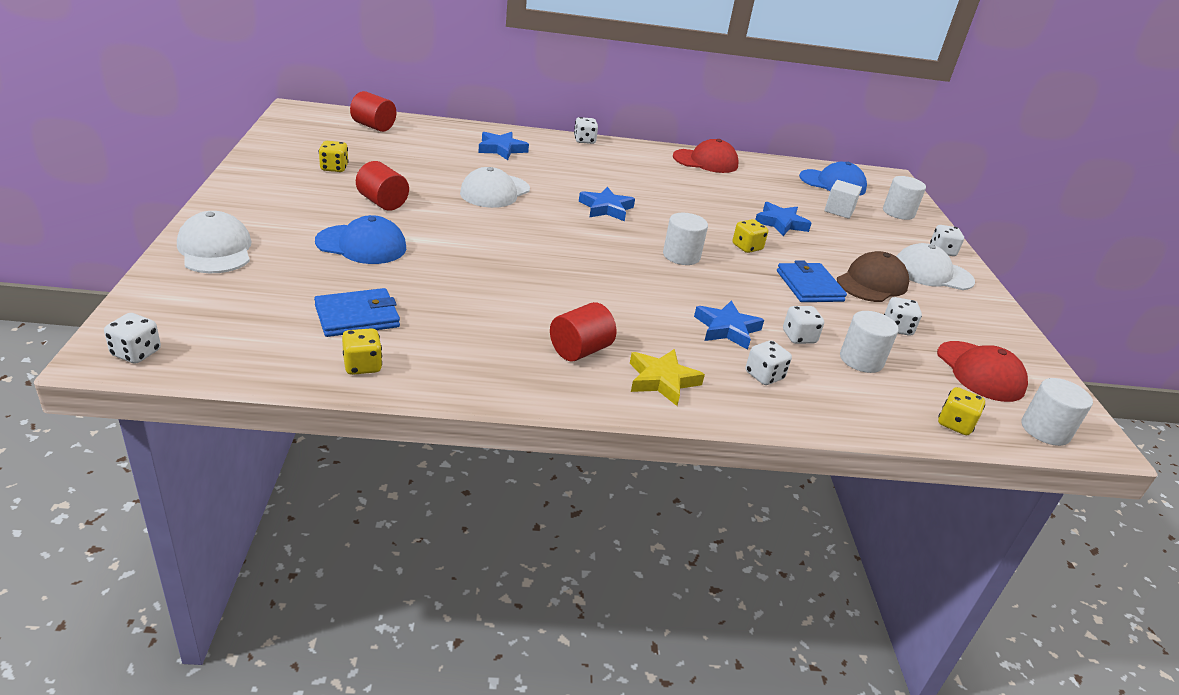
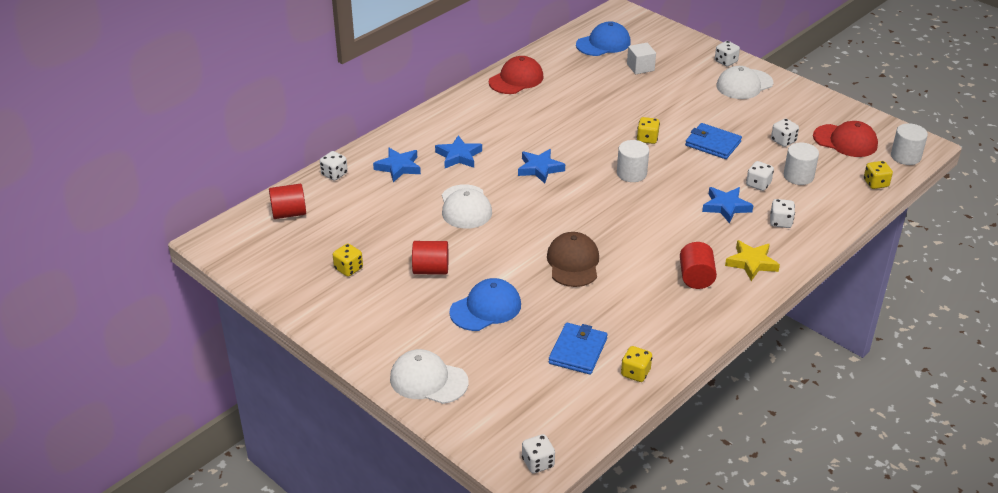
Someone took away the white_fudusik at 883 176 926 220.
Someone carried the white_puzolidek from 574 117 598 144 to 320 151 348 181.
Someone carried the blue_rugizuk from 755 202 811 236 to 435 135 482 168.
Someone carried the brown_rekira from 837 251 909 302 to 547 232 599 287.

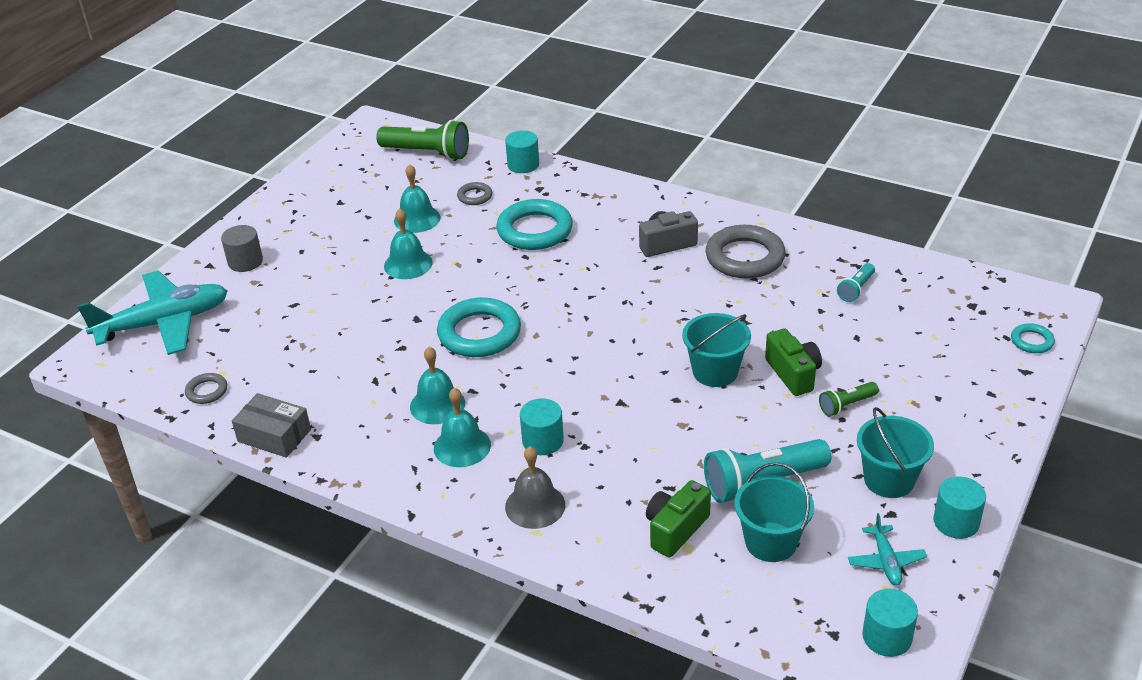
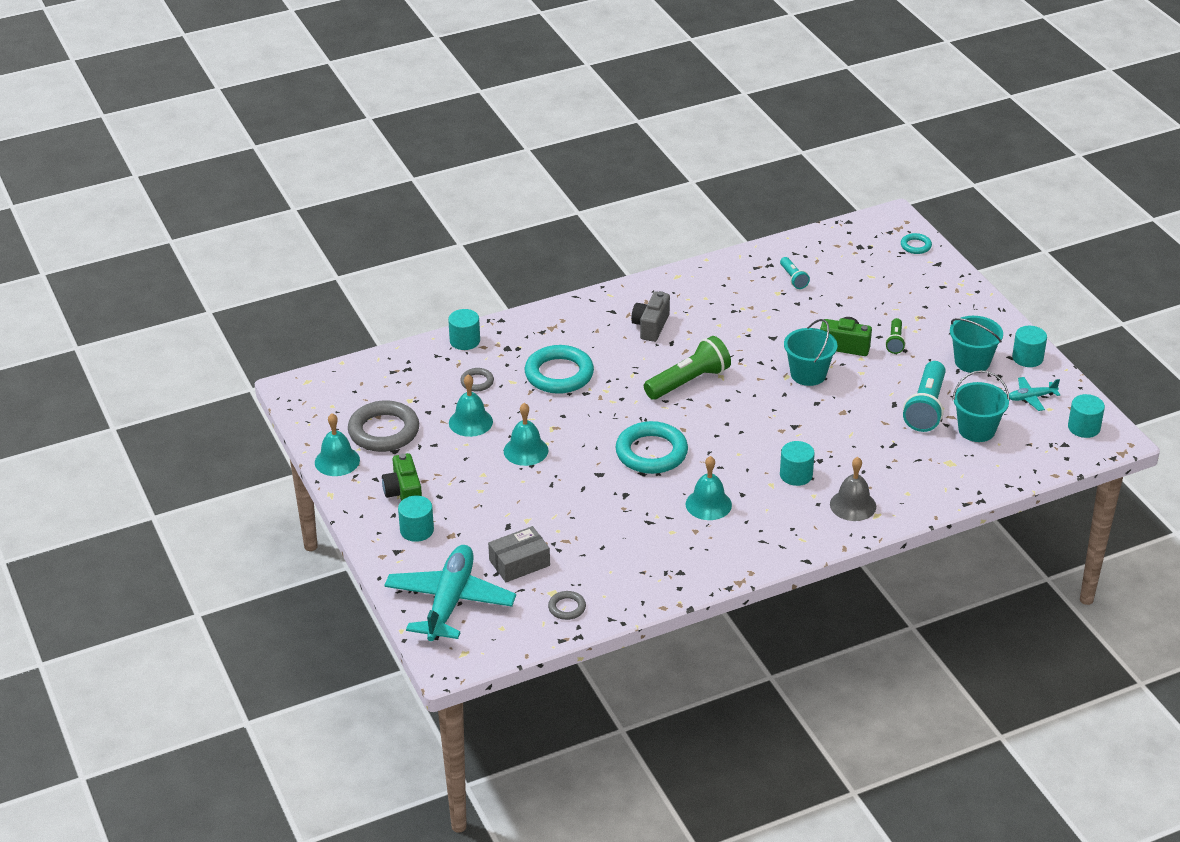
Someone carried the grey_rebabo from 232 393 311 458 to 488 526 550 582.
Someone carried the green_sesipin from 376 120 469 160 to 644 336 731 400.
Someone carried the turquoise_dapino from 434 388 491 467 to 315 413 360 476.
Someone carried the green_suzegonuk from 646 480 711 558 to 382 453 422 501.
Someone carried the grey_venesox from 705 225 786 279 to 348 400 419 452.
Someone repainted the grey_fudusik at 221 225 263 272, which became the turquoise_fudusik at 398 496 434 542.
Someone rotated the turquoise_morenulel at 848 513 927 585 by 135 degrees clockwise.

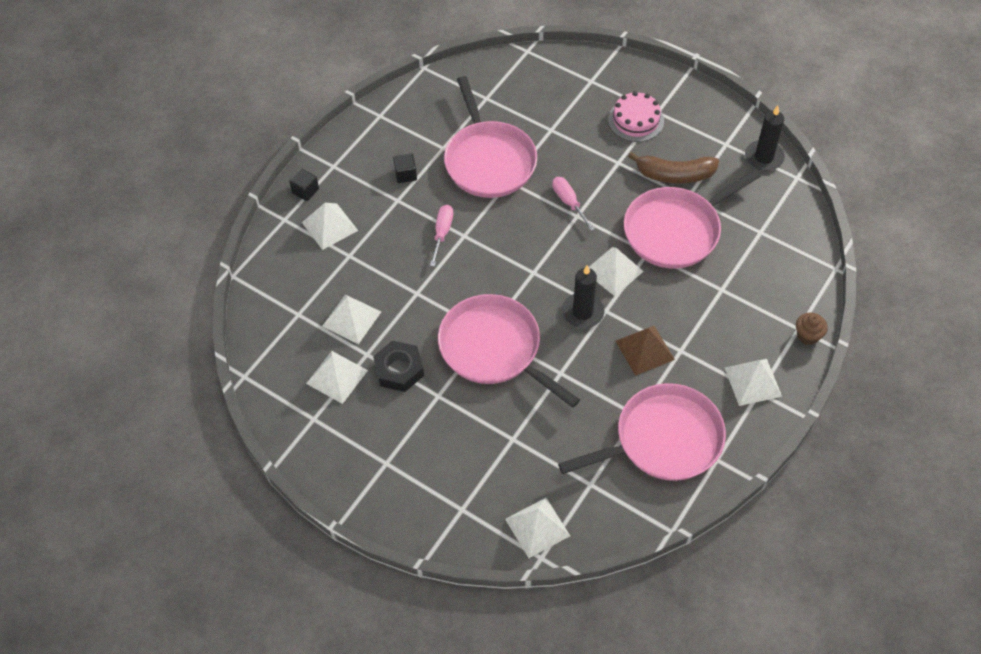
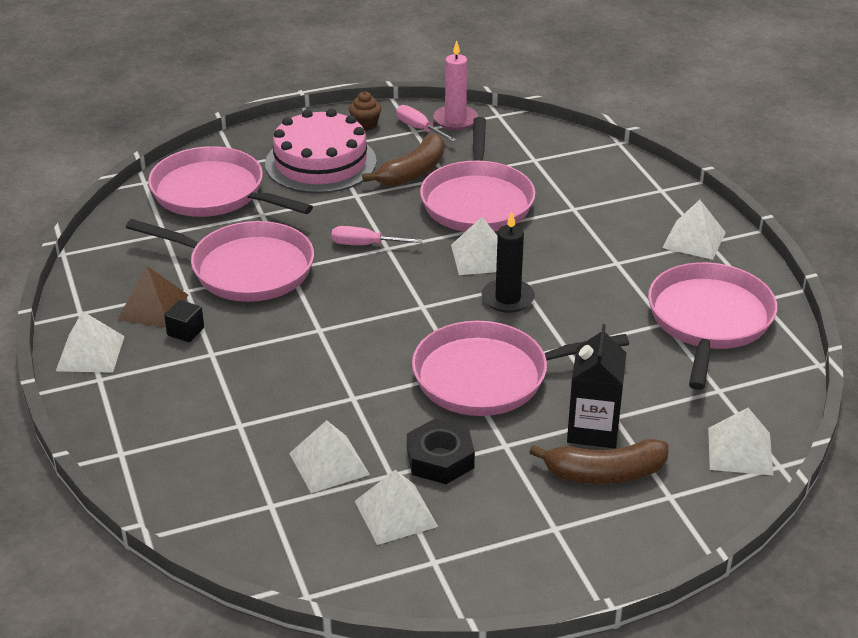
Someone took away the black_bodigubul at 289 169 319 201.
Someone put down the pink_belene at 148 146 313 217.
Someone put down the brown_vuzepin at 529 439 669 484.
Someone put down the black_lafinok at 567 324 626 448.
Someone carried the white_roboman from 302 203 358 250 to 56 311 125 373.
Someone carried the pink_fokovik from 430 205 453 267 to 396 105 457 142.
Someone carried the brown_roboman from 616 326 675 376 to 117 266 188 327.
Someone carried the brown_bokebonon from 796 313 828 345 to 349 91 382 131.
Someone repainted the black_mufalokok at 745 106 785 171, which became the pink_mufalokok at 433 41 478 130.
Someone scaled the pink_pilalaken at 608 91 664 142 by 1.64.

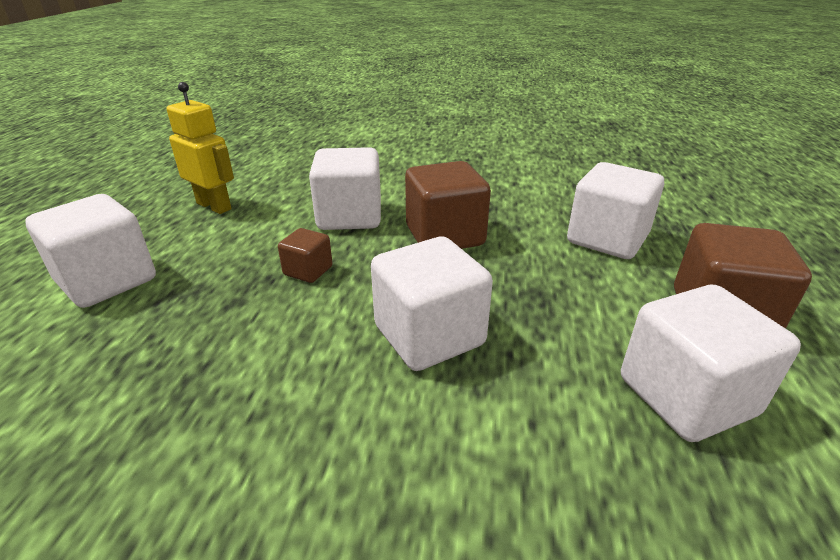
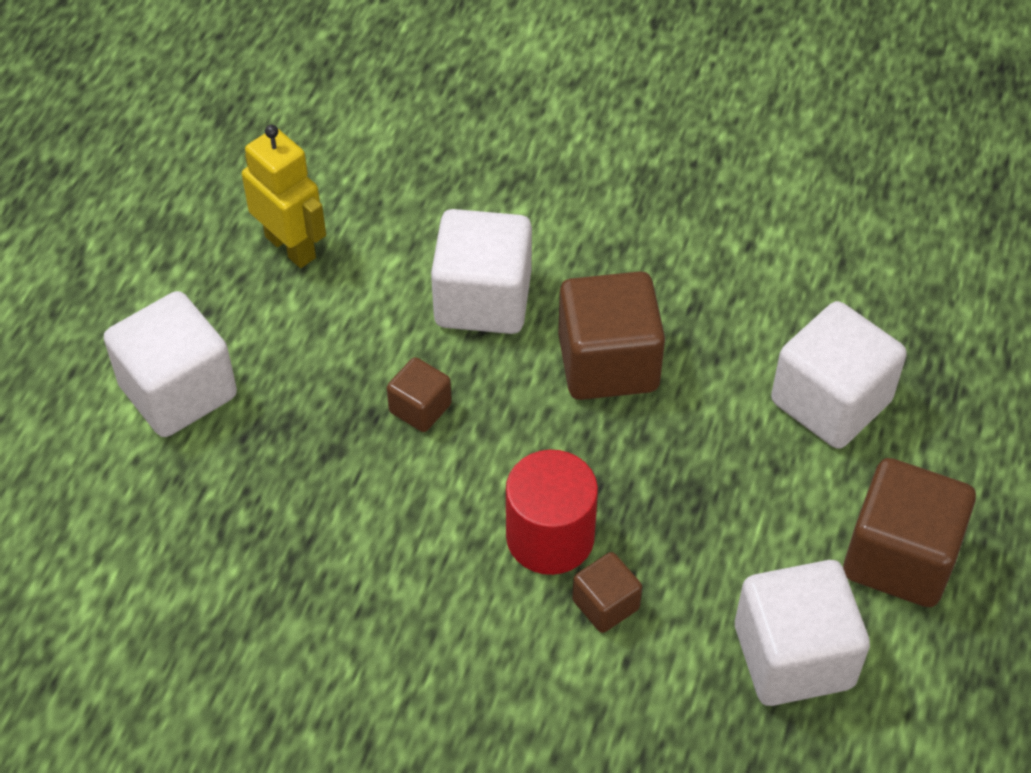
Someone put down the brown_bodigubul at 572 552 642 633.
Someone swapped the white_bodigubul at 371 237 493 371 for the red_fudusik at 506 450 598 575.

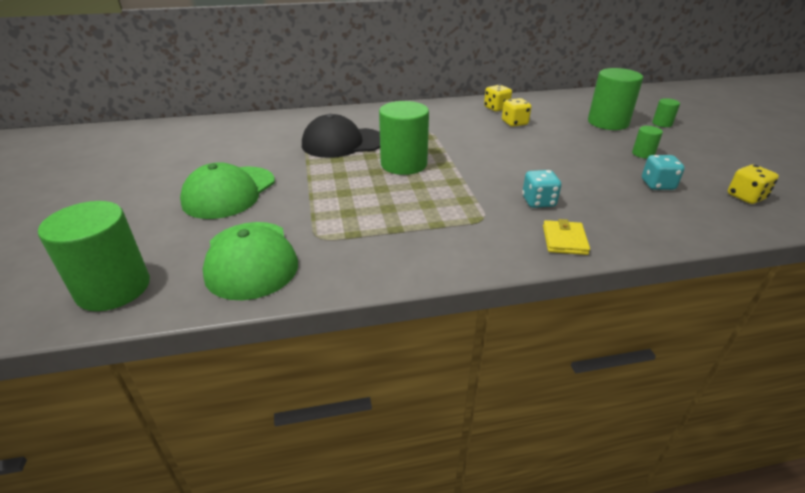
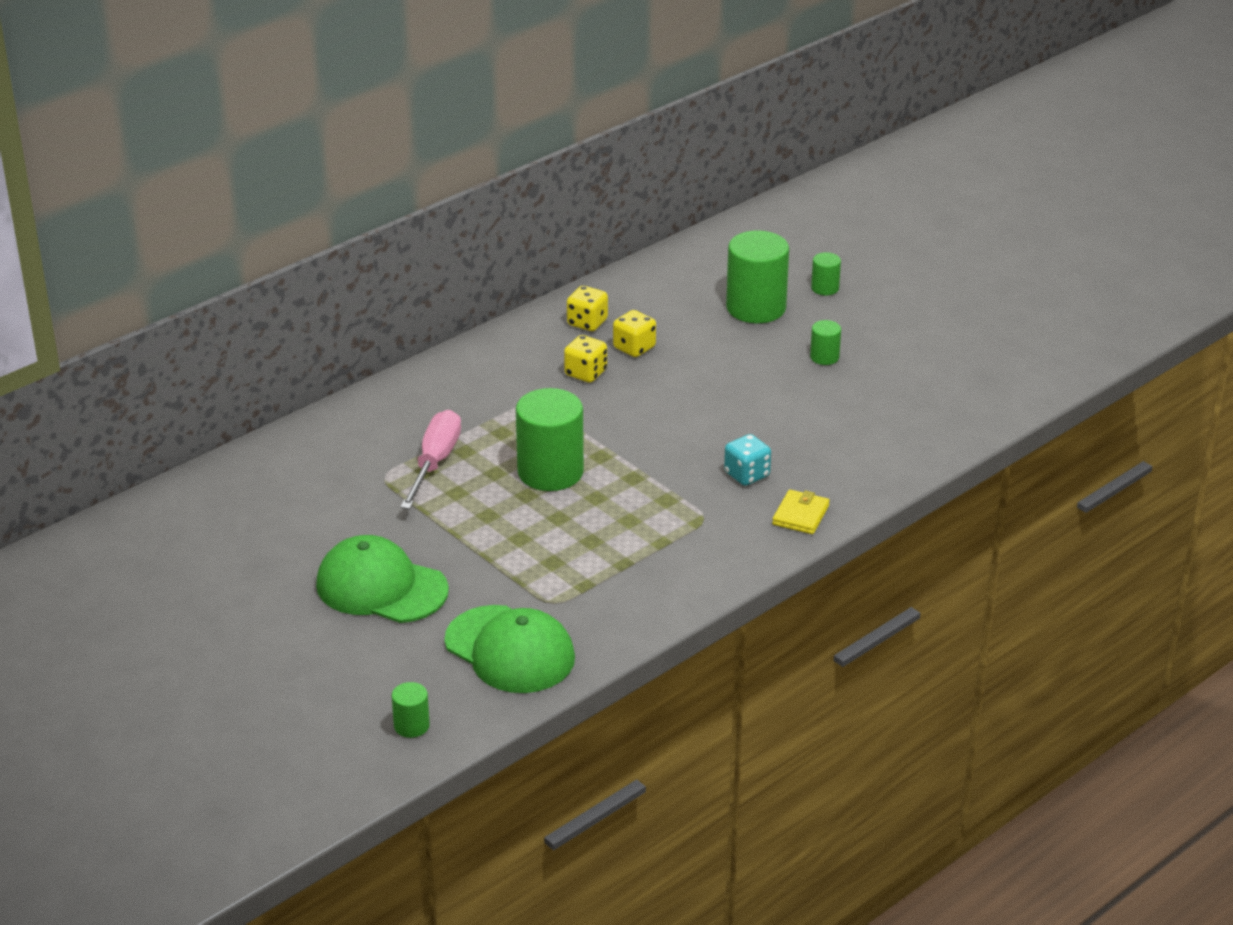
Someone took away the turquoise_puzolidek at 642 155 685 190.
Someone carried the yellow_puzolidek from 728 164 779 204 to 564 335 607 383.
Someone swapped the black_rekira at 302 114 380 158 for the pink_fokovik at 400 410 461 509.
Someone rotated the green_rekira at 180 162 275 219 by 120 degrees clockwise.
Someone rotated the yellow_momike at 543 219 590 255 by 45 degrees clockwise.
Someone scaled the green_fudusik at 38 201 150 311 by 0.47.

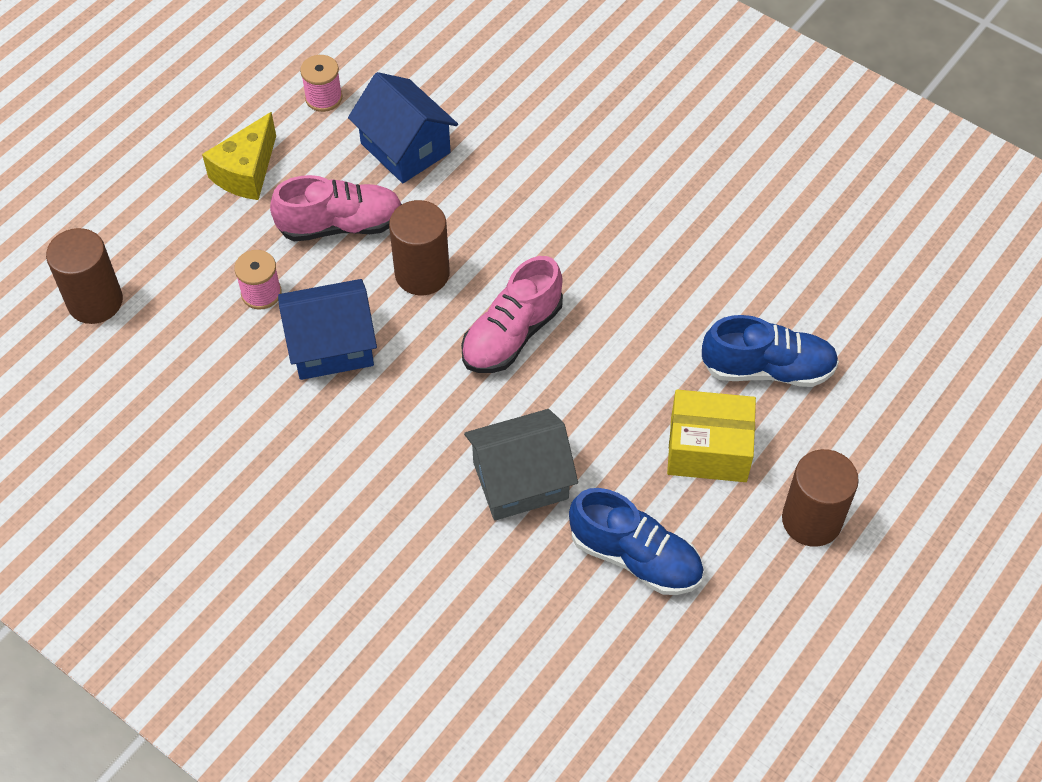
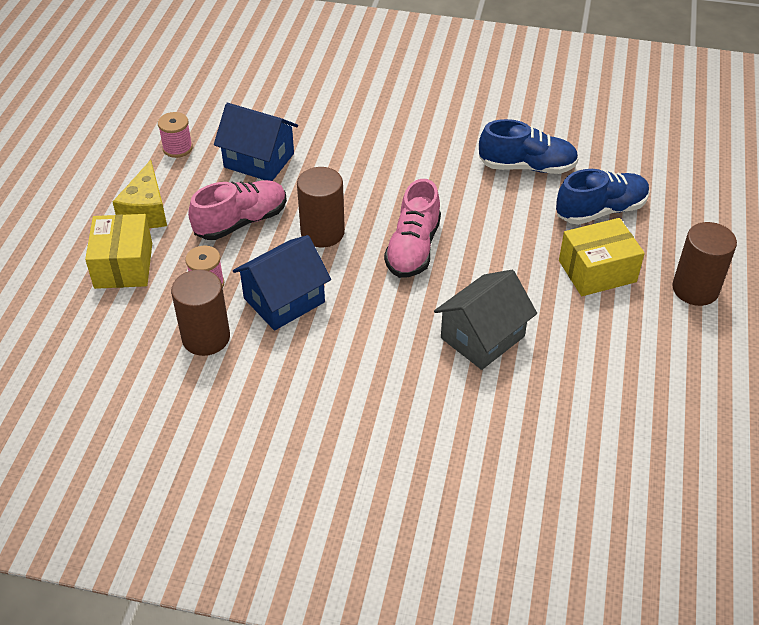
Someone put down the yellow_rebabo at 85 214 152 289.
Someone carried the brown_fudusik from 46 228 123 324 to 171 269 230 356.
Someone carried the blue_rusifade from 569 488 704 595 to 479 119 579 174.

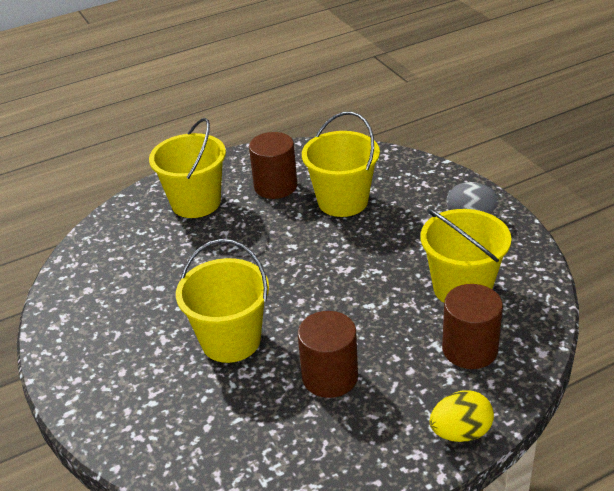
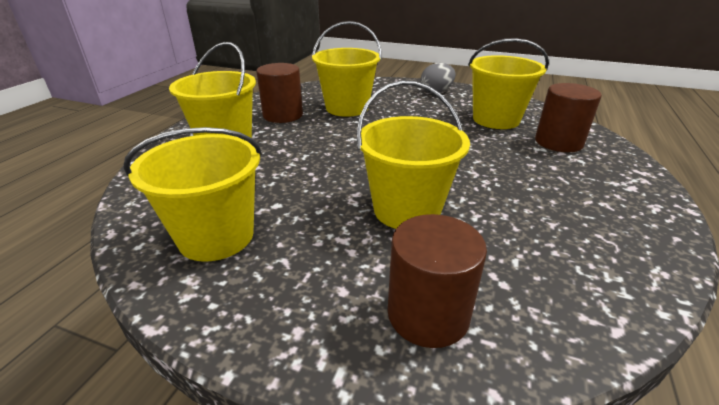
Someone took away the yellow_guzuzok at 430 390 494 442.
Someone put down the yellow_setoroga at 123 127 262 262.
Someone carried the brown_fudusik from 298 311 358 398 to 388 214 487 348.

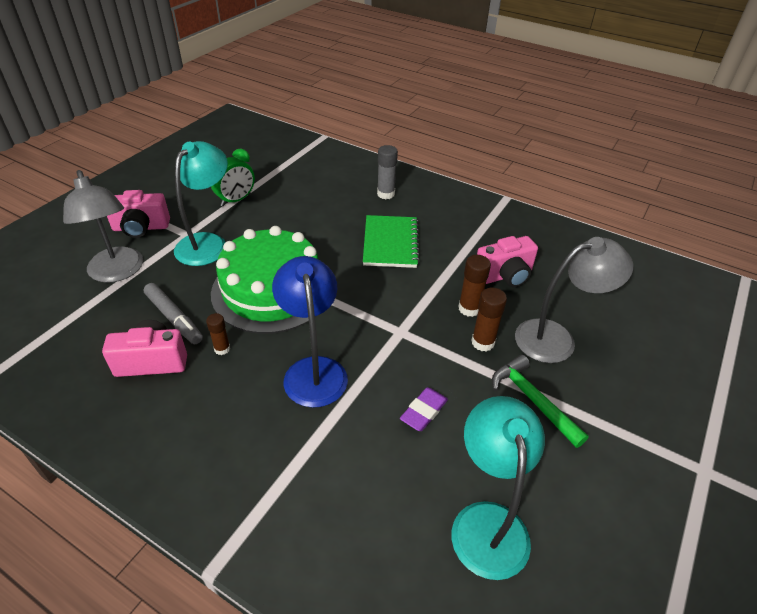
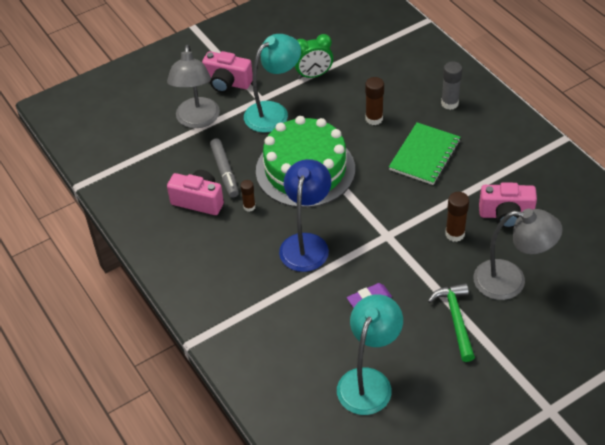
Someone carried the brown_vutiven from 471 288 507 352 to 365 77 384 125.

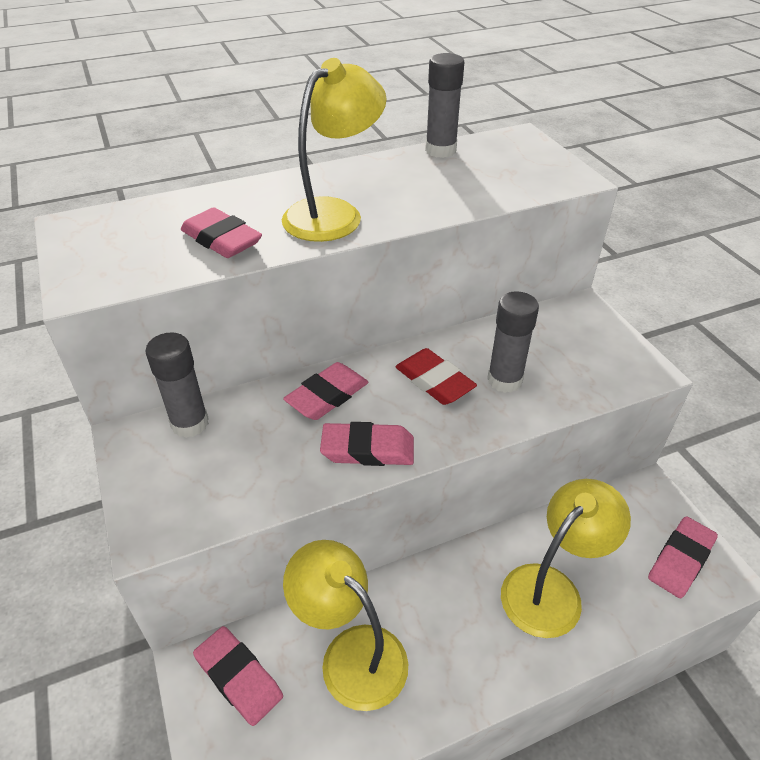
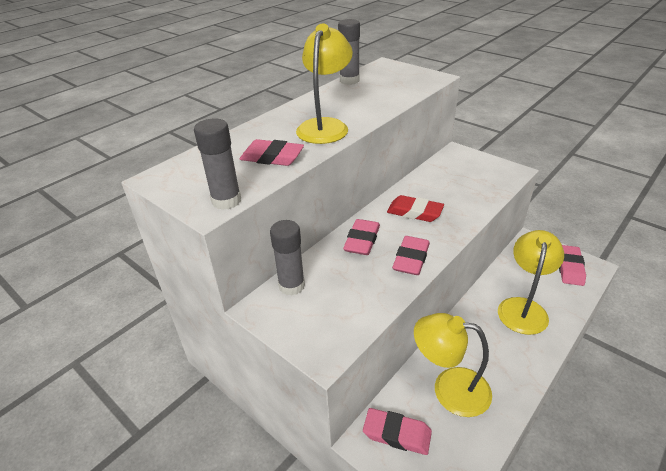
Someone carried the grey_vutiven from 487 291 539 393 to 194 118 241 210.
Someone rotated the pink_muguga at 320 422 414 466 by 45 degrees counterclockwise.

